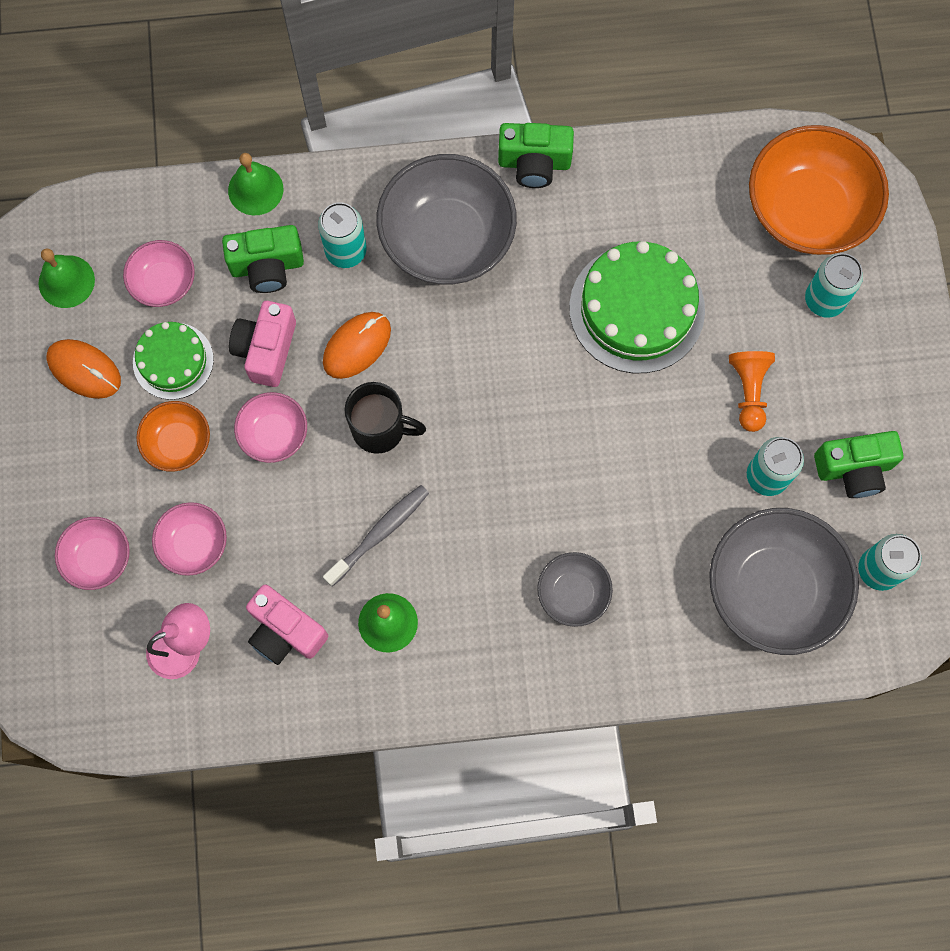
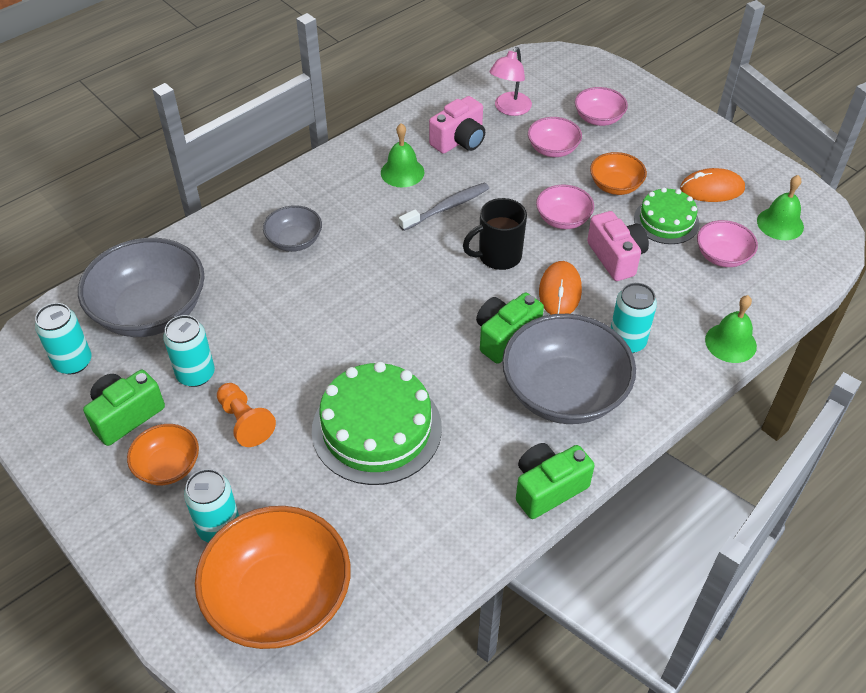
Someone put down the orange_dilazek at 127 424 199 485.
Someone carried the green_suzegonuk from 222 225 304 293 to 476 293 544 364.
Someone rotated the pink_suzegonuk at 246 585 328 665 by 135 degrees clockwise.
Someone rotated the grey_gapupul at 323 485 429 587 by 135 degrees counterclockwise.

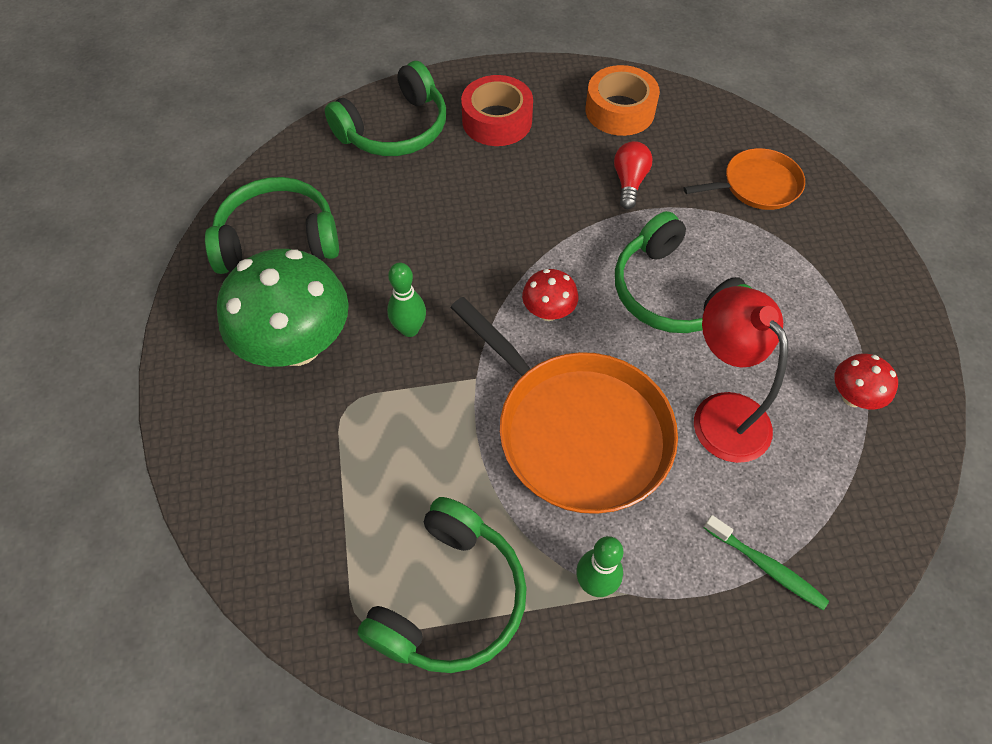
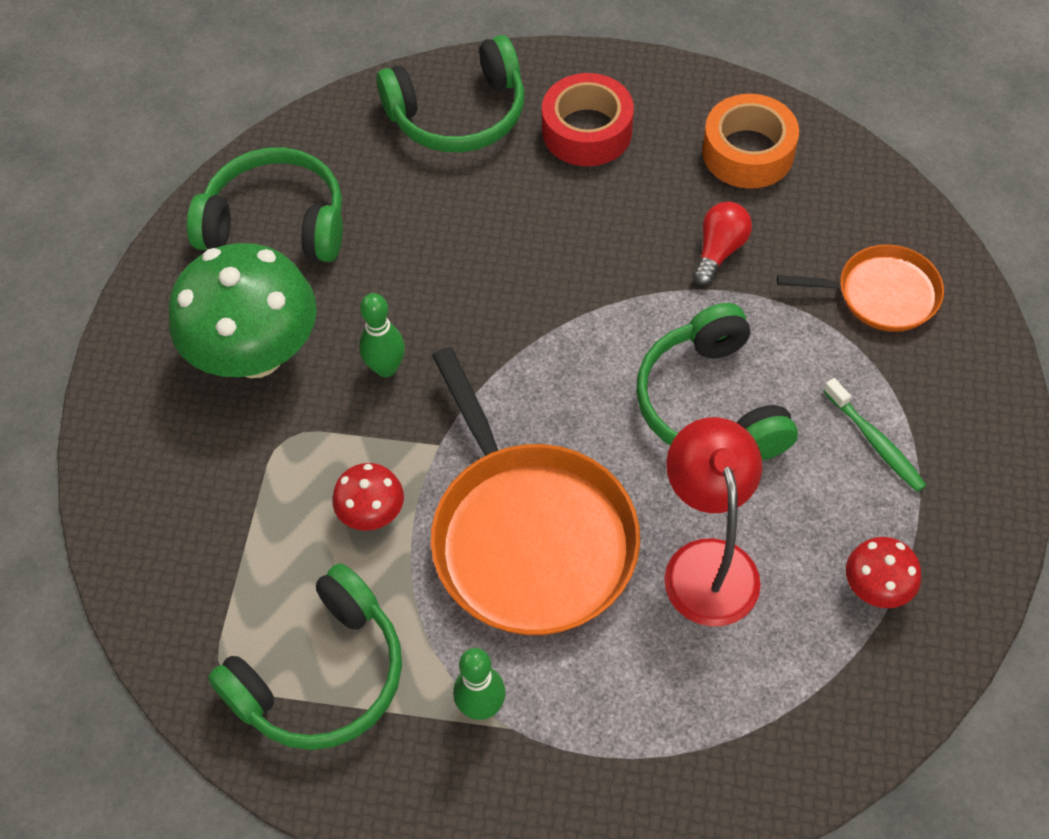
Someone carried the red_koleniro from 522 269 578 321 to 332 463 404 531.
Someone carried the green_gapupul from 704 515 829 610 to 823 378 927 492.

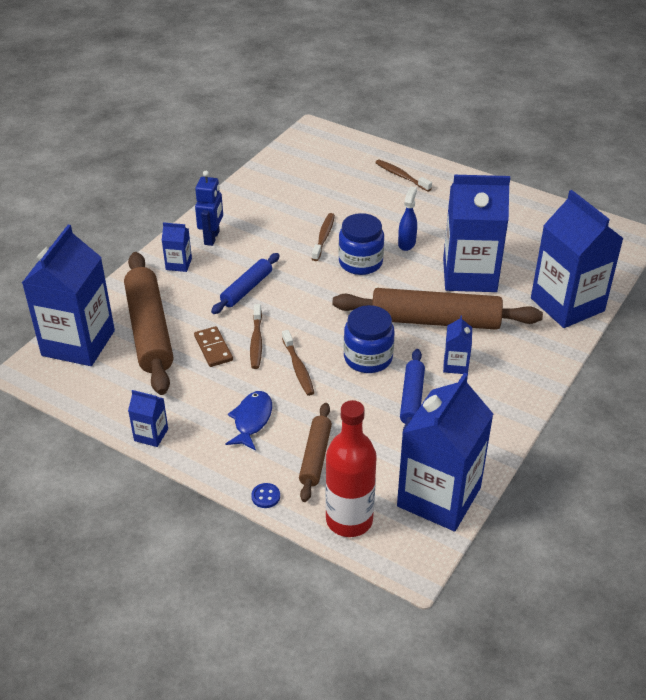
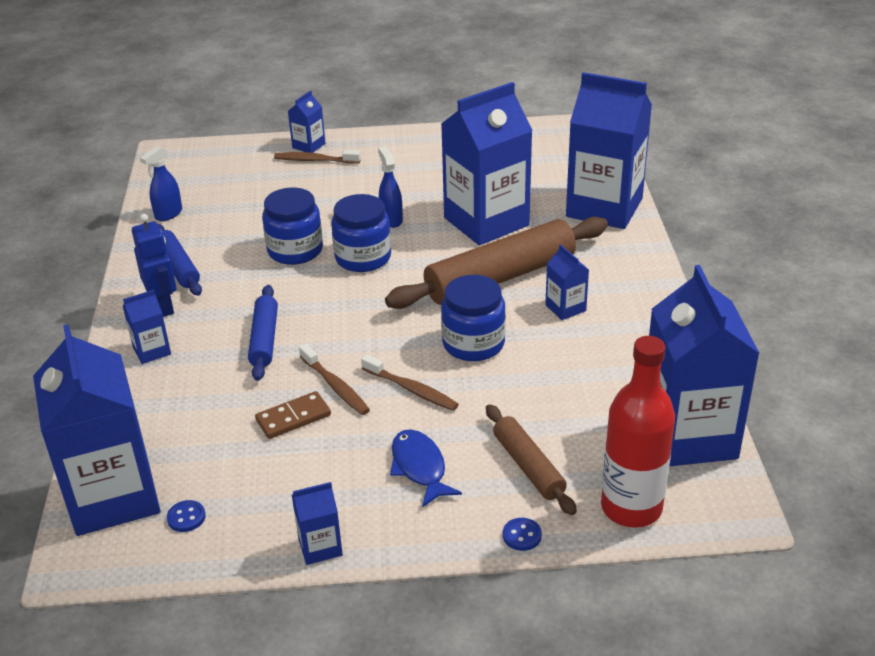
Someone took away the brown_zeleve at 124 252 173 395.
Someone put down the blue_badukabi at 140 146 182 221.
Someone put down the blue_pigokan at 167 500 206 532.
Someone put down the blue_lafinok at 288 91 325 153.
Someone carried the blue_zeleve from 400 349 425 431 to 158 224 202 296.
Someone swapped the brown_gapupul at 312 213 335 261 for the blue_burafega at 262 187 323 265.
Someone rotated the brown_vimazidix at 194 326 233 367 by 60 degrees counterclockwise.

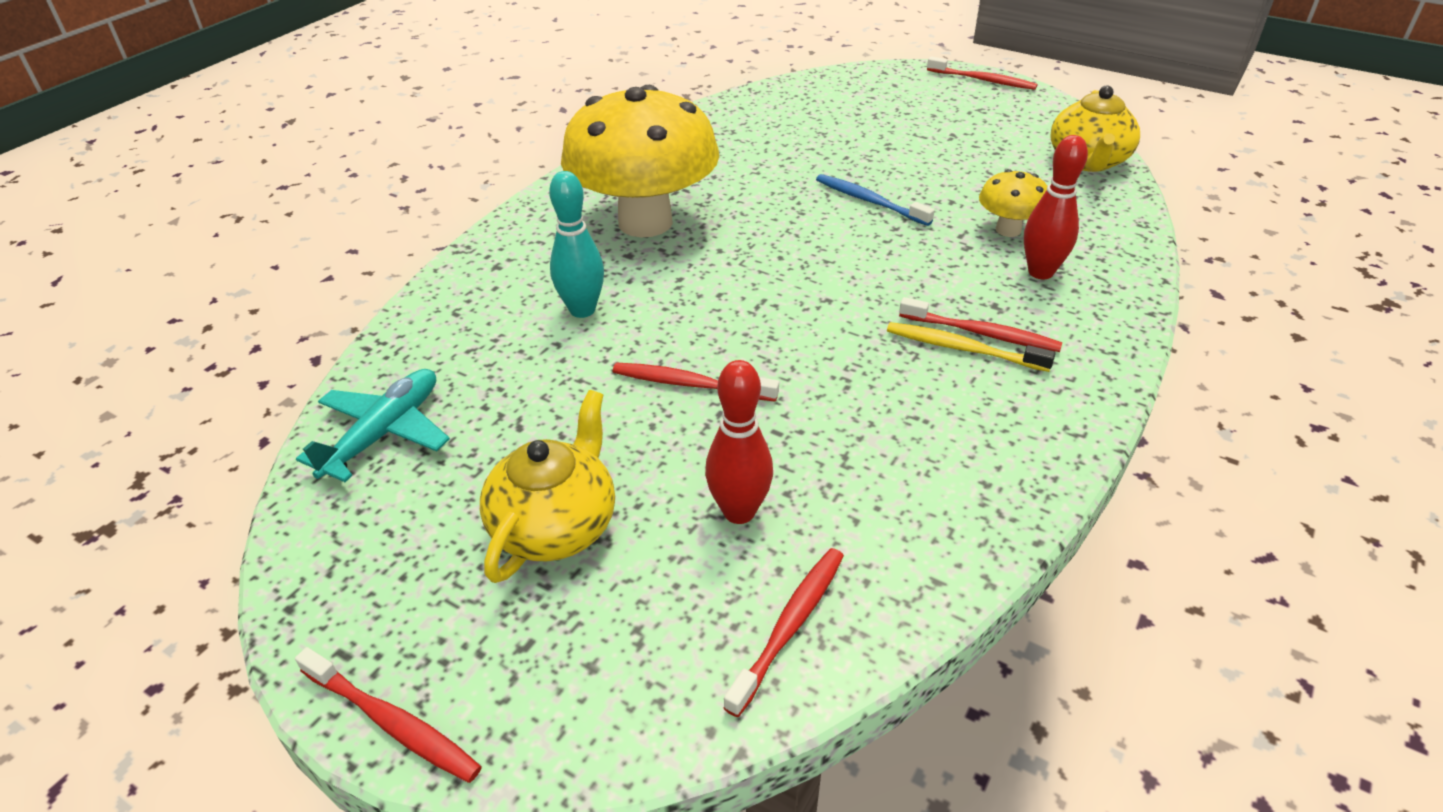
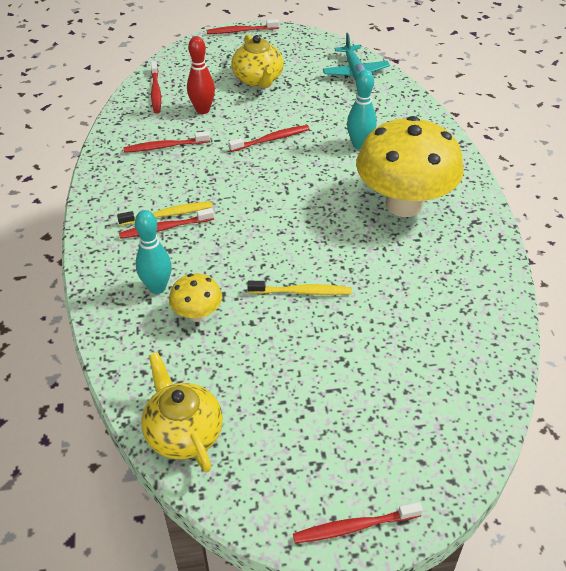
Someone put down the red_gapupul at 123 131 210 153.
Someone repainted the blue_gapupul at 816 174 935 226, which became the yellow_gapupul at 247 281 352 295.
Someone repainted the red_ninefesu at 1024 135 1088 279, which became the turquoise_ninefesu at 135 210 172 294.

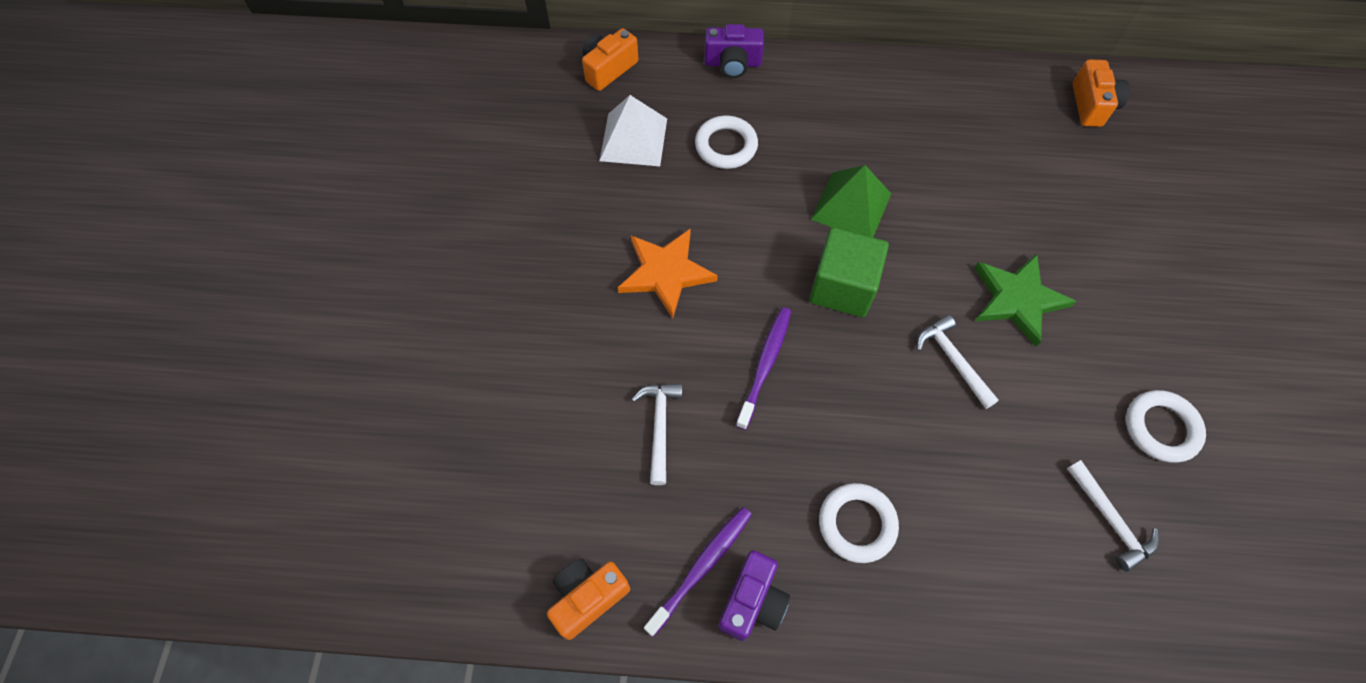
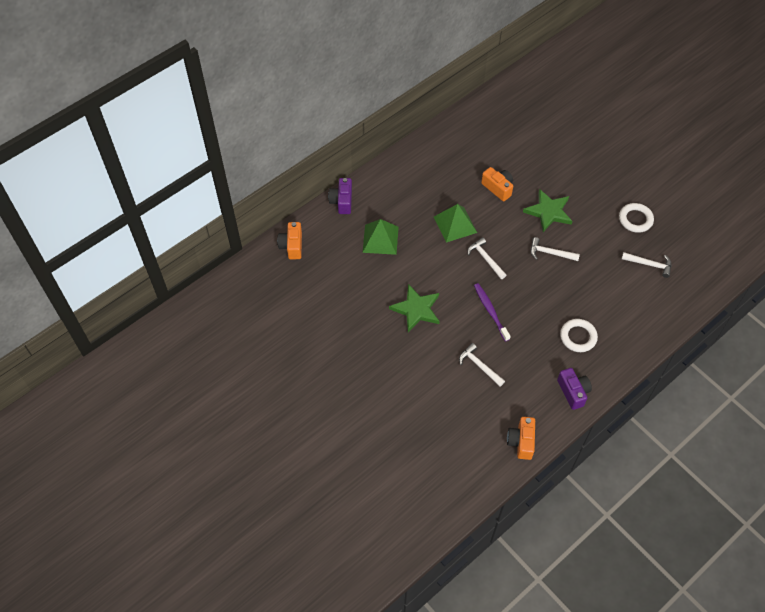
Someone took away the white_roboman at 599 95 667 166.
Someone took away the purple_gapupul at 644 507 752 637.
Someone carried the orange_suzegonuk from 1073 59 1130 127 to 481 167 513 201.
Someone swapped the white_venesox at 695 116 758 169 for the green_roboman at 362 219 399 255.
Someone swapped the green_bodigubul at 809 227 889 317 for the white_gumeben at 468 237 506 279.
Someone repainted the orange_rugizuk at 618 229 718 318, which became the green_rugizuk at 389 284 440 332.
Someone rotated the purple_suzegonuk at 705 24 764 78 by 135 degrees clockwise.

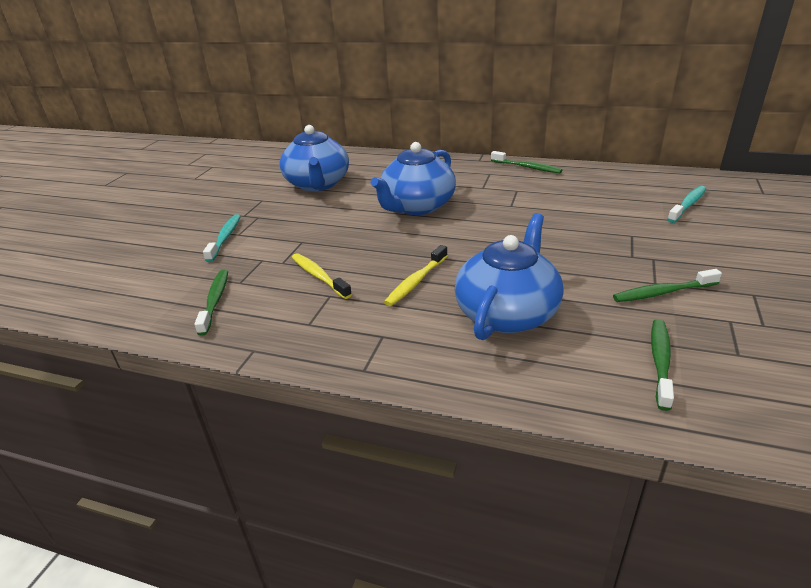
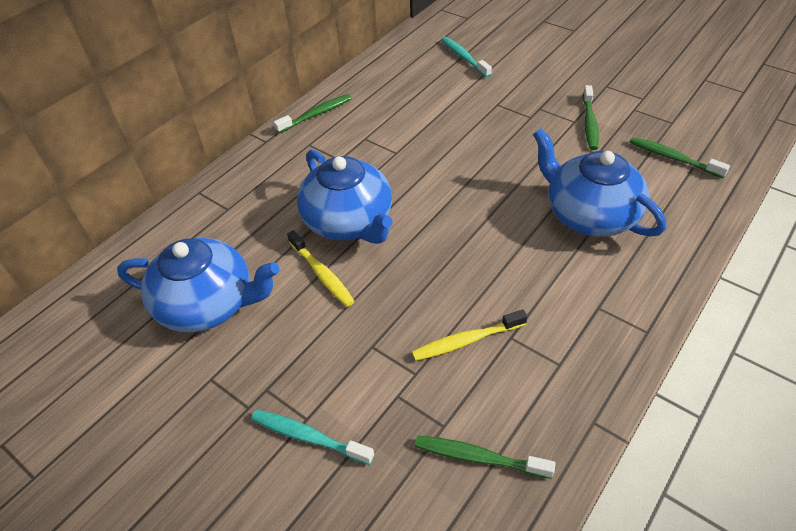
Someone carried the yellow_gapupul from 384 245 448 306 to 287 230 355 307.

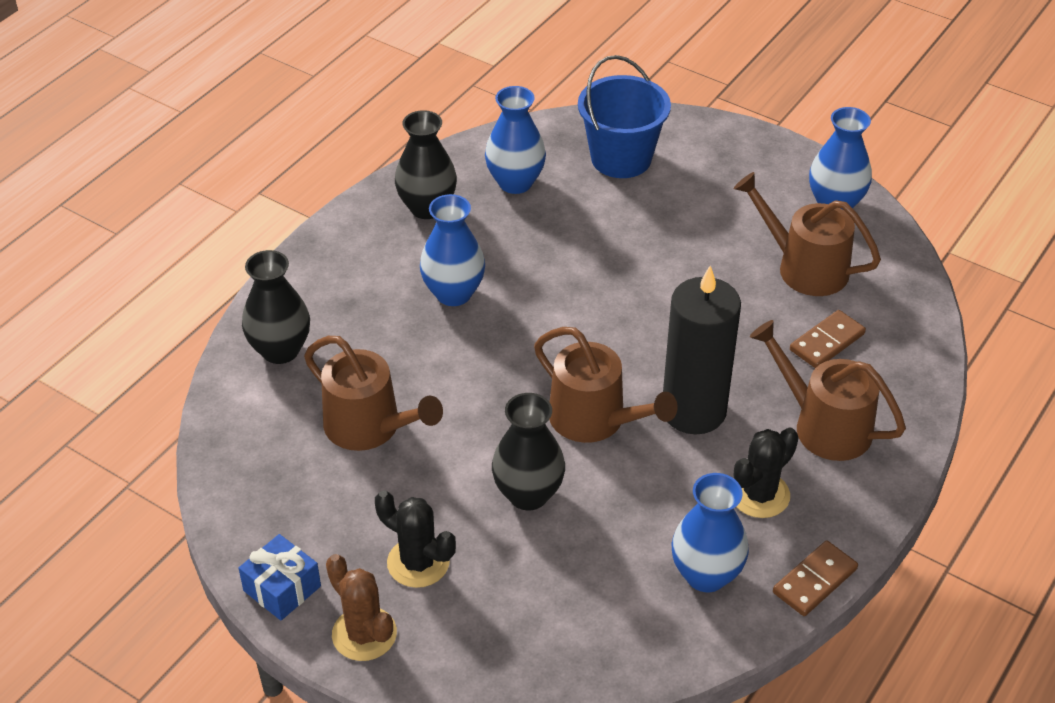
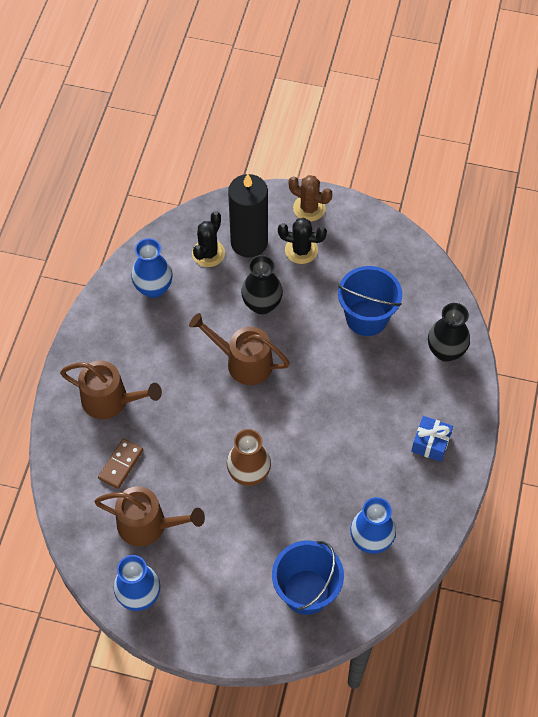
Someone took away the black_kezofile at 395 110 457 219.
Someone took away the blue_kezofile at 420 194 485 306.
Someone took away the brown_vimazidix at 773 541 858 616.
Someone put down the brown_kezofile at 227 429 271 486.
Someone carried the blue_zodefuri from 238 534 321 620 to 411 416 453 462.
Someone carried the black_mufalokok from 663 266 741 434 to 228 173 268 258.
Someone carried the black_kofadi from 733 427 799 518 to 192 211 225 267.
Someone swapped the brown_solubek at 304 336 443 451 for the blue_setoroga at 338 266 402 336.

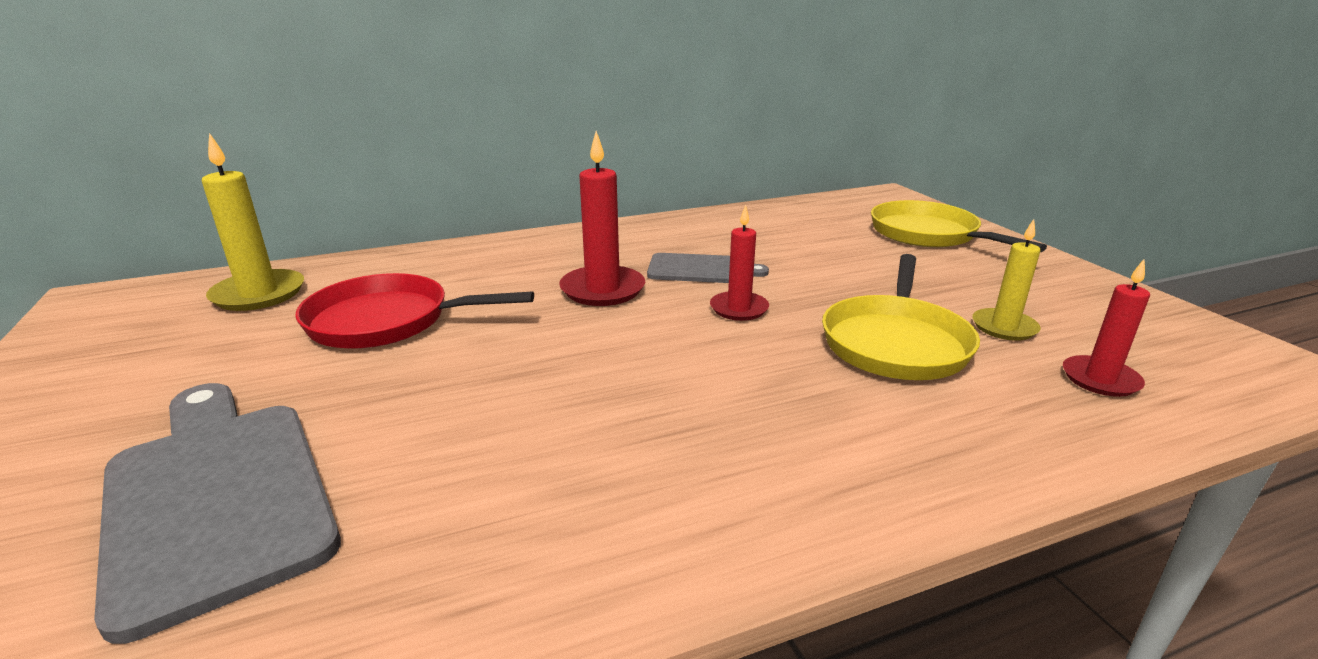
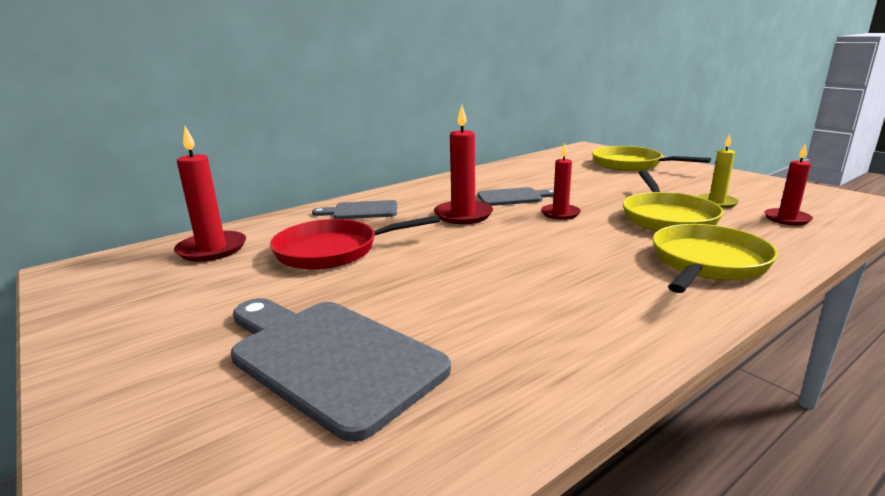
Someone put down the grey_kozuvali at 312 200 397 219.
Someone put down the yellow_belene at 653 224 778 293.
Someone repainted the yellow_mufalokok at 202 133 304 311, which became the red_mufalokok at 174 126 246 262.

